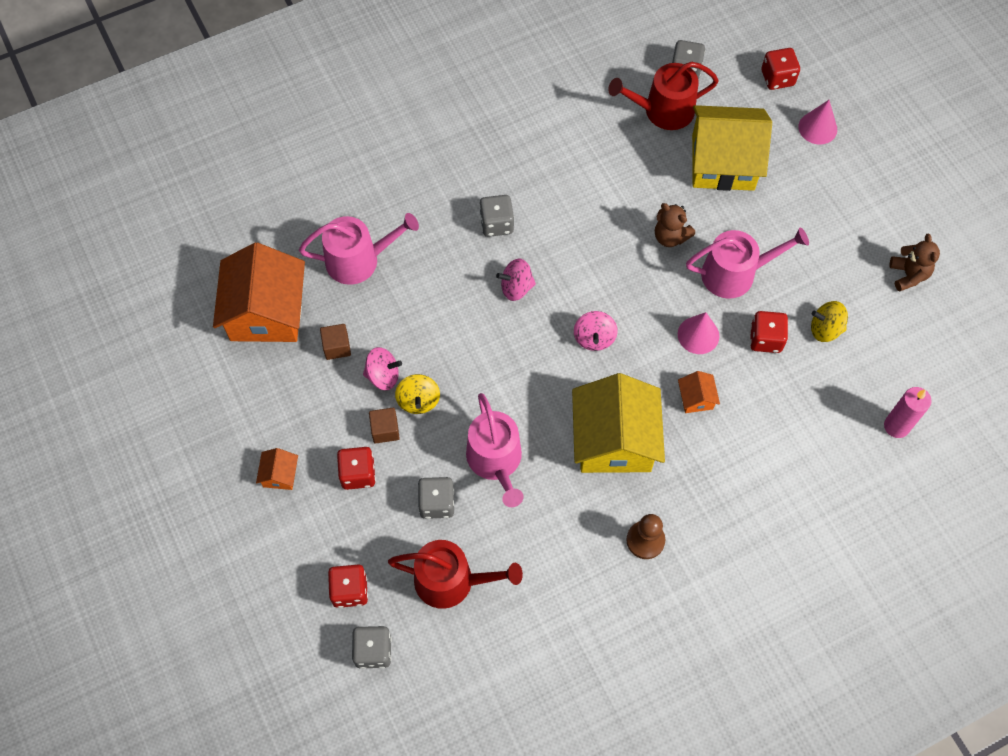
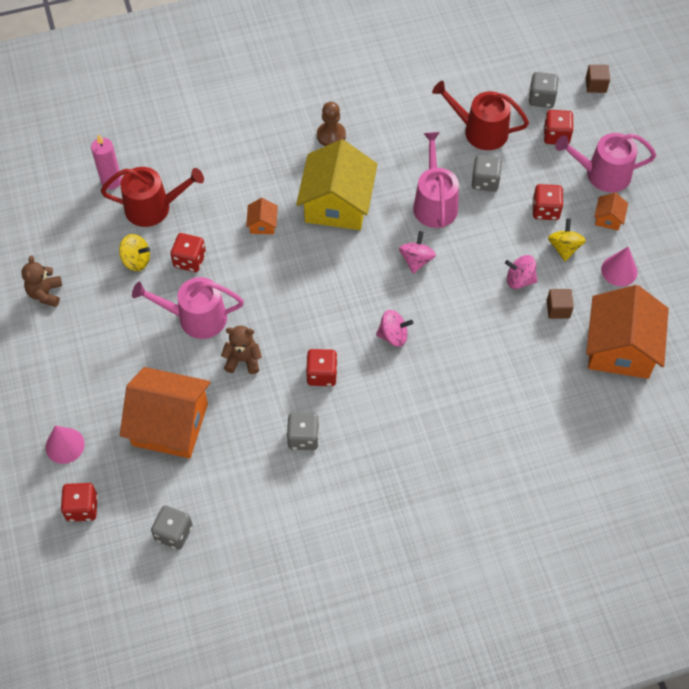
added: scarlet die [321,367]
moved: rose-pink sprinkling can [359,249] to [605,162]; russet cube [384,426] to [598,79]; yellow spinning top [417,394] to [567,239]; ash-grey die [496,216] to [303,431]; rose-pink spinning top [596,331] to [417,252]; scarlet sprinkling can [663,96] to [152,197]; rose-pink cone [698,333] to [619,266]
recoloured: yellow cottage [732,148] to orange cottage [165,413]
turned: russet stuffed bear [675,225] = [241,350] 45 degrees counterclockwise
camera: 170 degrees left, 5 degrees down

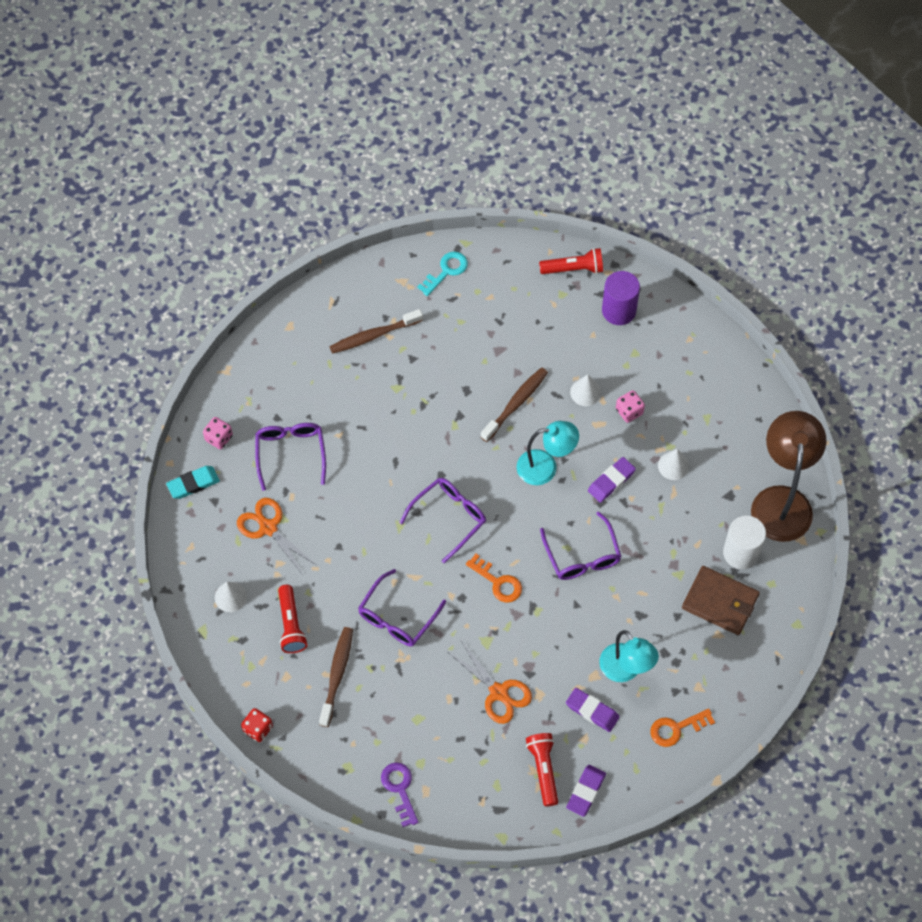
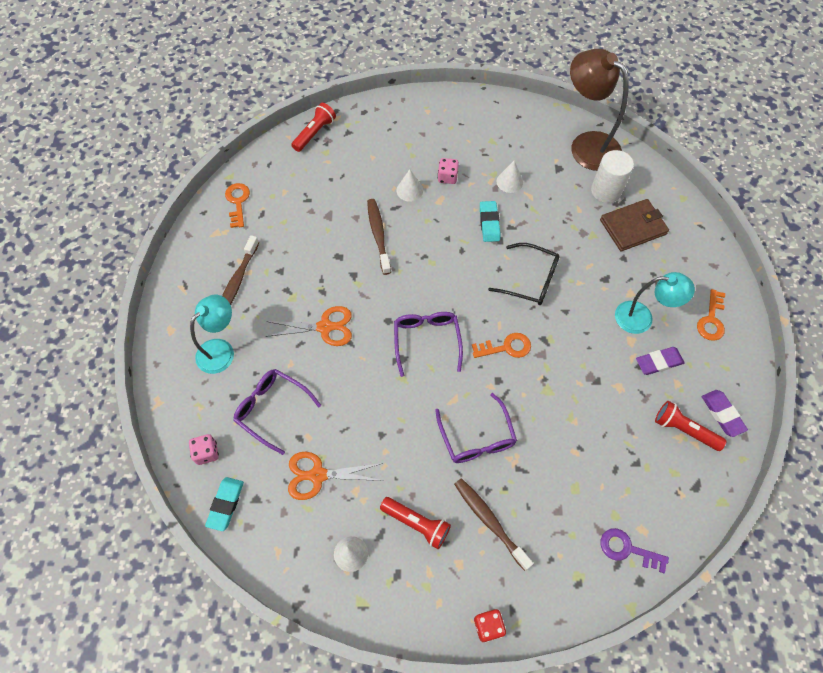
removed: royal purple solid cylinder [621,298]
moved: orange shears [490,682] to [308,326]; teal lamp [548,453] to [212,334]
recoloured: teal key [442,273] to orange key [237,205]; royal purple spectacles [581,545] to jet-black spectacles [524,274]; royal purple eraser [612,480] to teal eraser [490,221]
camera: 50 degrees left, 0 degrees up

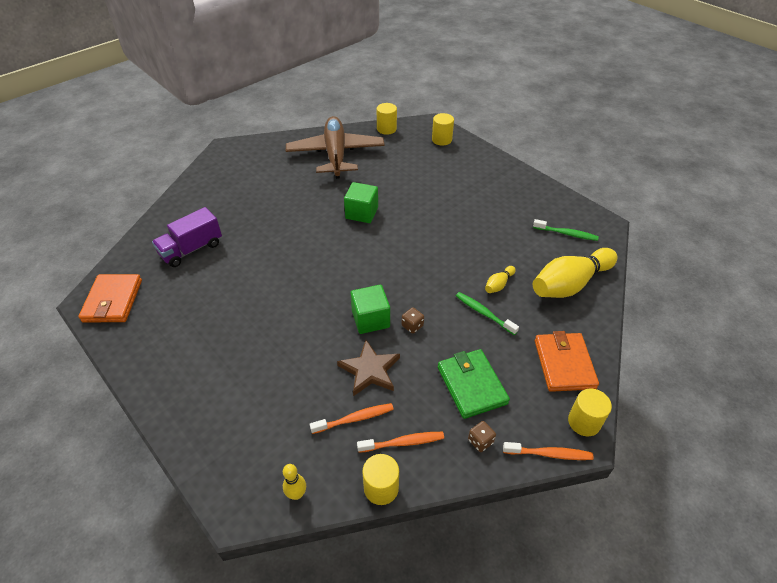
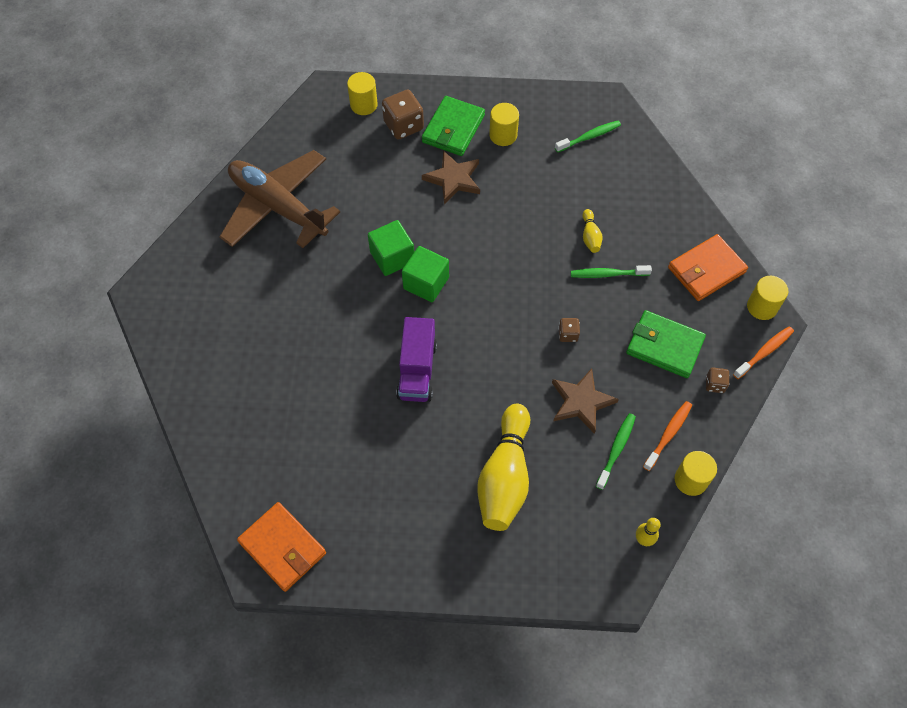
added: russet die [403,115]; emerald wallet [453,126]; russet five-pointed star [451,177]
moved: royal purple toy truck [187,237] to [416,359]; emerald cube [370,309] to [425,274]; yellow solid cylinder [387,119] to [504,124]; yellow skittle [575,273] to [503,467]
recoloured: orange dental brush [352,418] to emerald dental brush [616,451]
turned: orange wallet [567,361] = [708,267] 75 degrees counterclockwise
camera: 45 degrees left, 15 degrees up

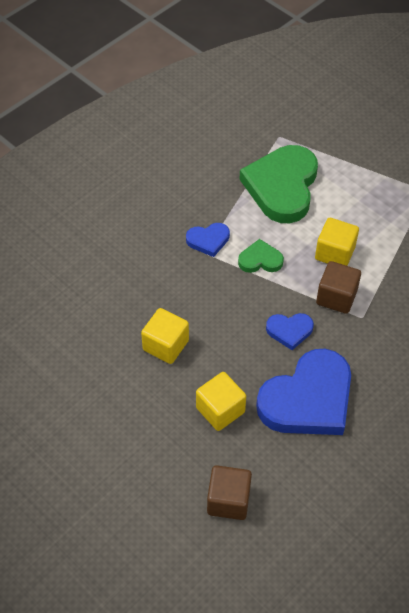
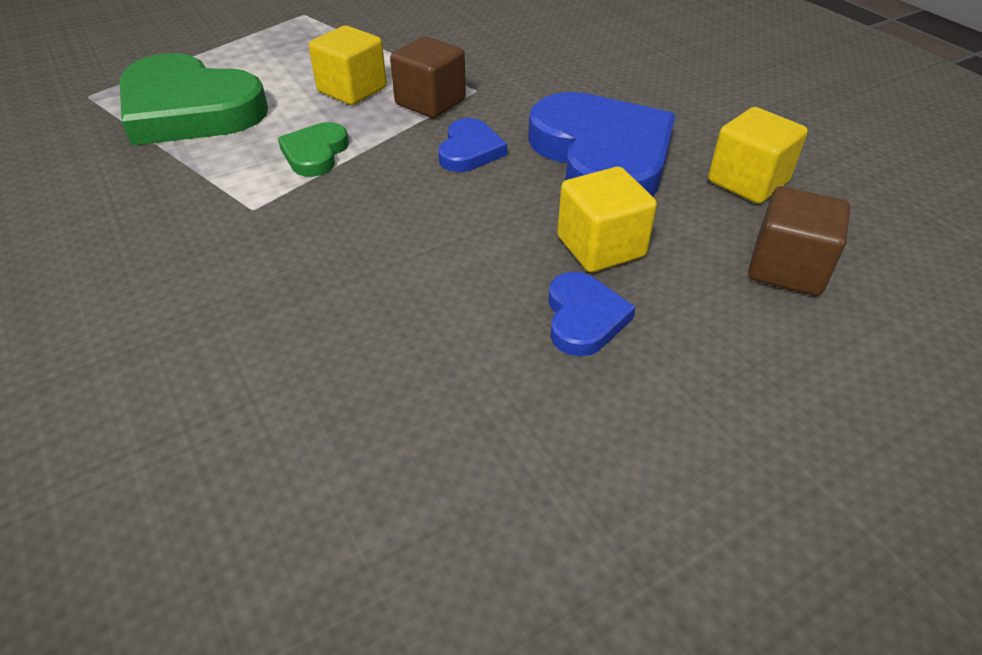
moved: yellow cube [165,336] to [758,155]; blue love heart [208,240] to [592,314]
camera: 75 degrees left, 10 degrees down

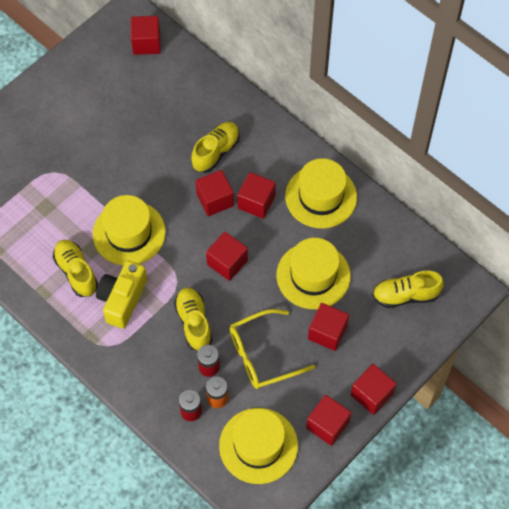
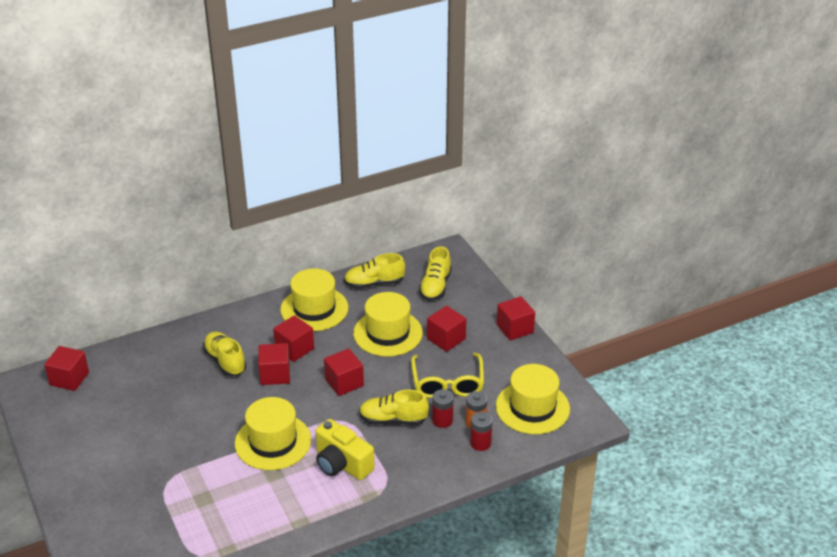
removed: scarlet cube [328,420]
moved: yellow shoe [75,268] to [374,271]
camera: 70 degrees left, 25 degrees down

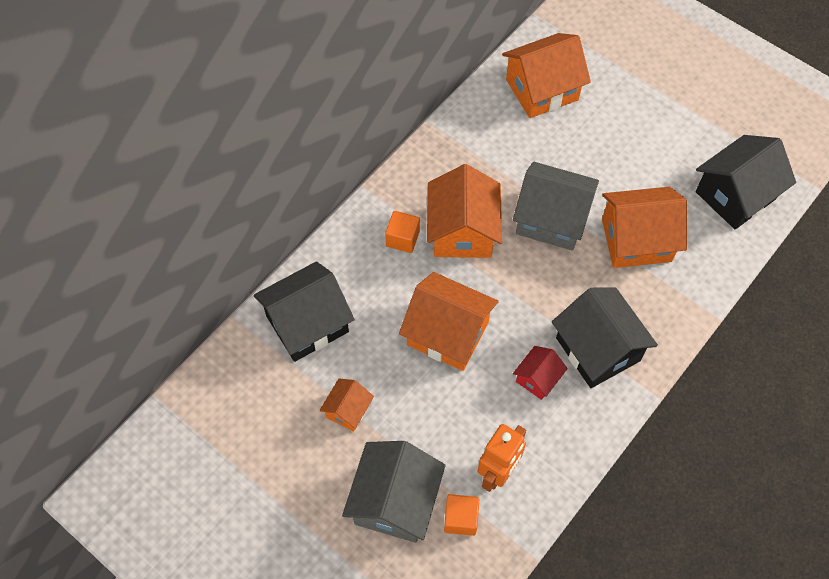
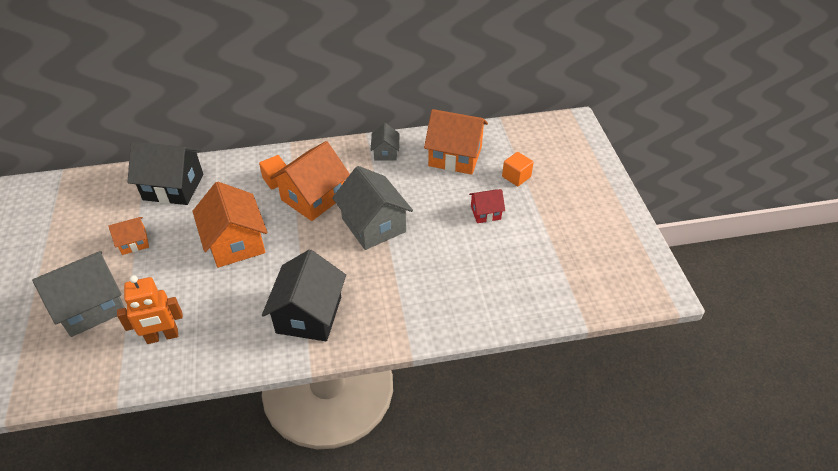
removed: orange cottage [644,227]; jet-black cottage [746,182]
added: ash-grey cottage [385,141]
moved: orange cube [461,515] to [518,169]; scarlet cottage [540,373] to [487,206]
camera: 40 degrees right, 15 degrees down

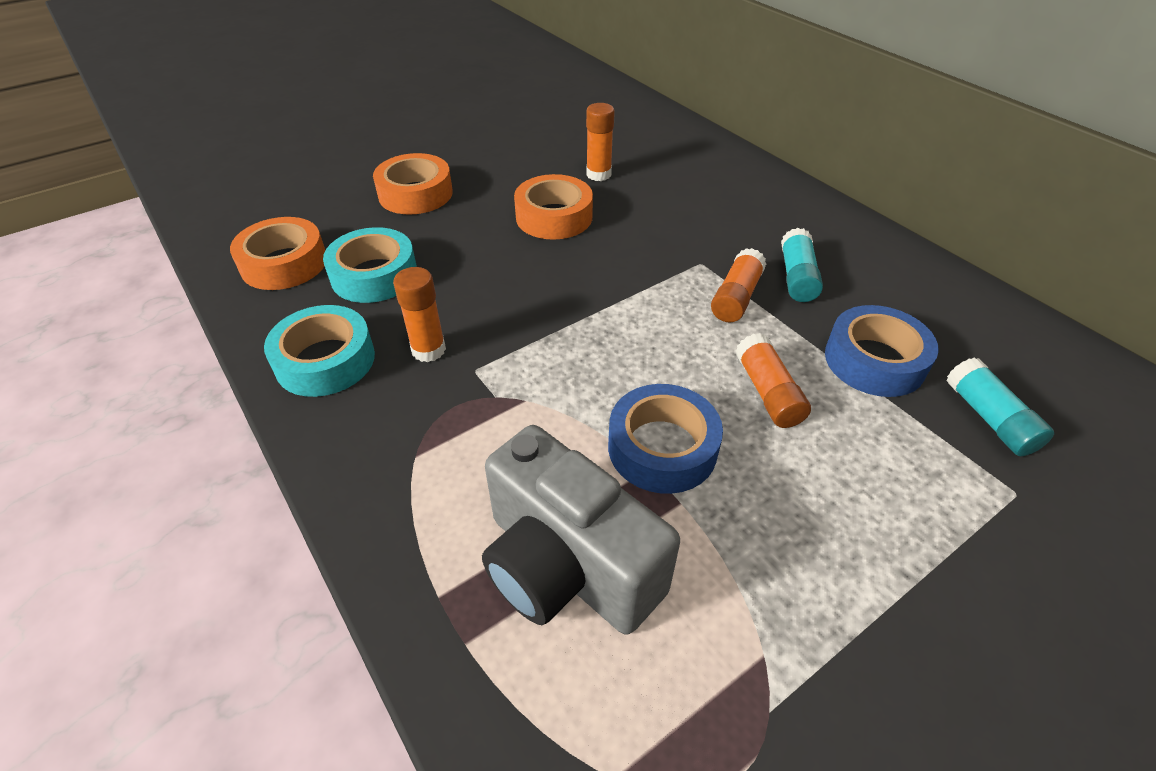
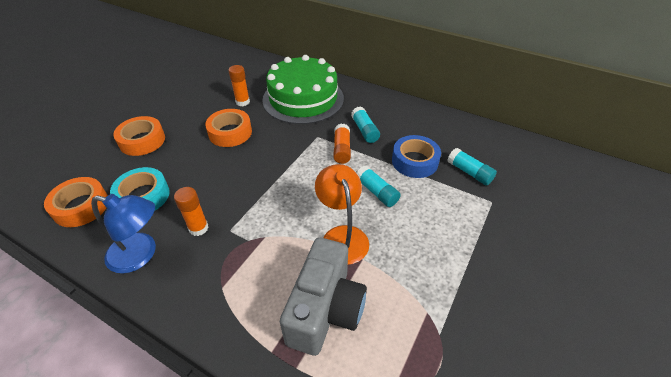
added: emerald layer cake [303,89]
replaced: teal sticky tape [319,351] to blue lamp [123,233]; blue sticky tape [665,439] to orange lamp [342,214]
recoloured: orange stick of glue [773,380] to teal stick of glue [379,186]
turned: ash-grey photo camera [581,530] = [323,296] 90 degrees counterclockwise
camera: 25 degrees left, 0 degrees up

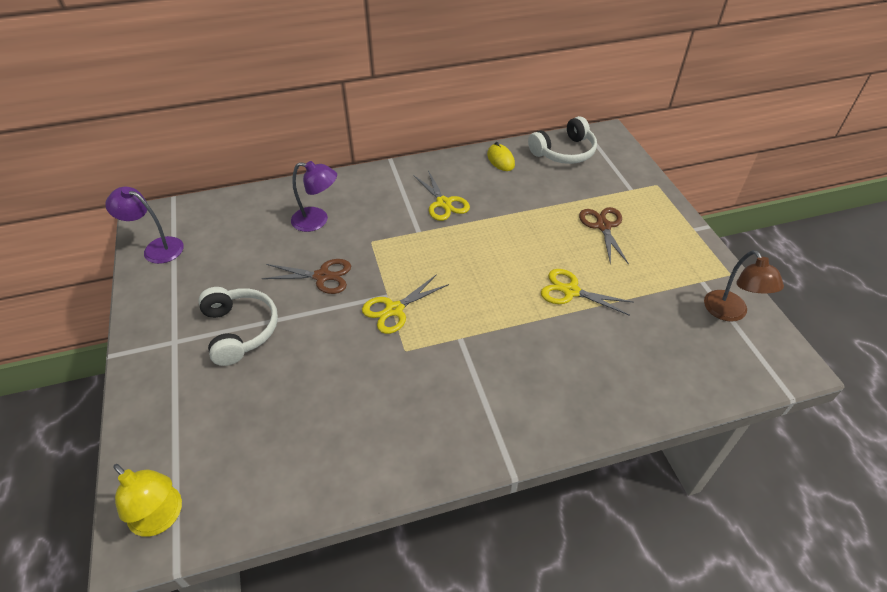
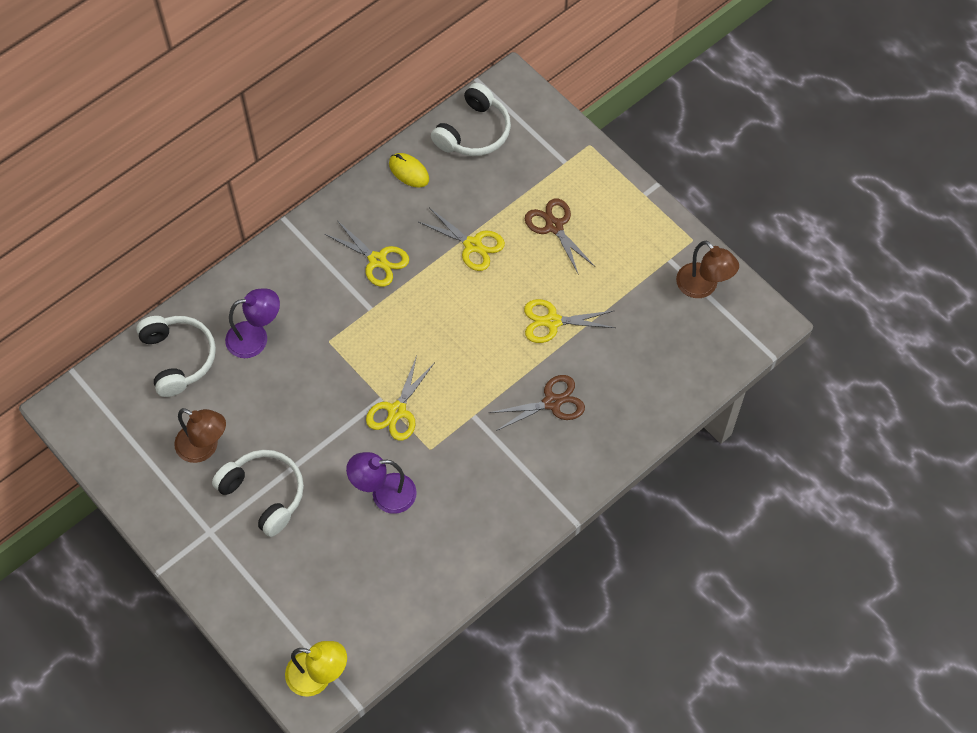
added: pure white over-ear headphones [176,356]; russet lamp [200,435]; yellow shears [462,239]
moved: royal purple lamp [144,225] to [381,483]; russet shears [306,276] to [537,403]
camera: 25 degrees left, 15 degrees up

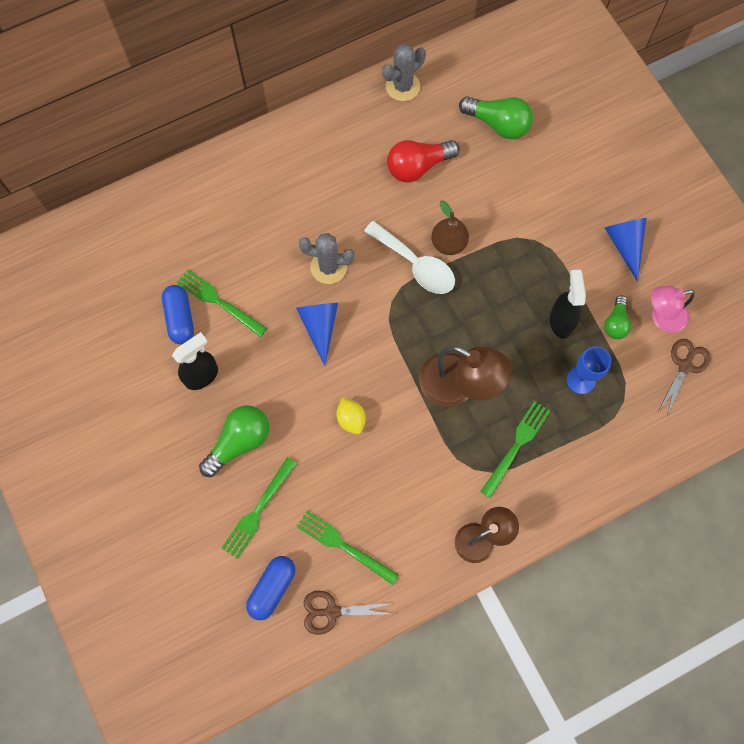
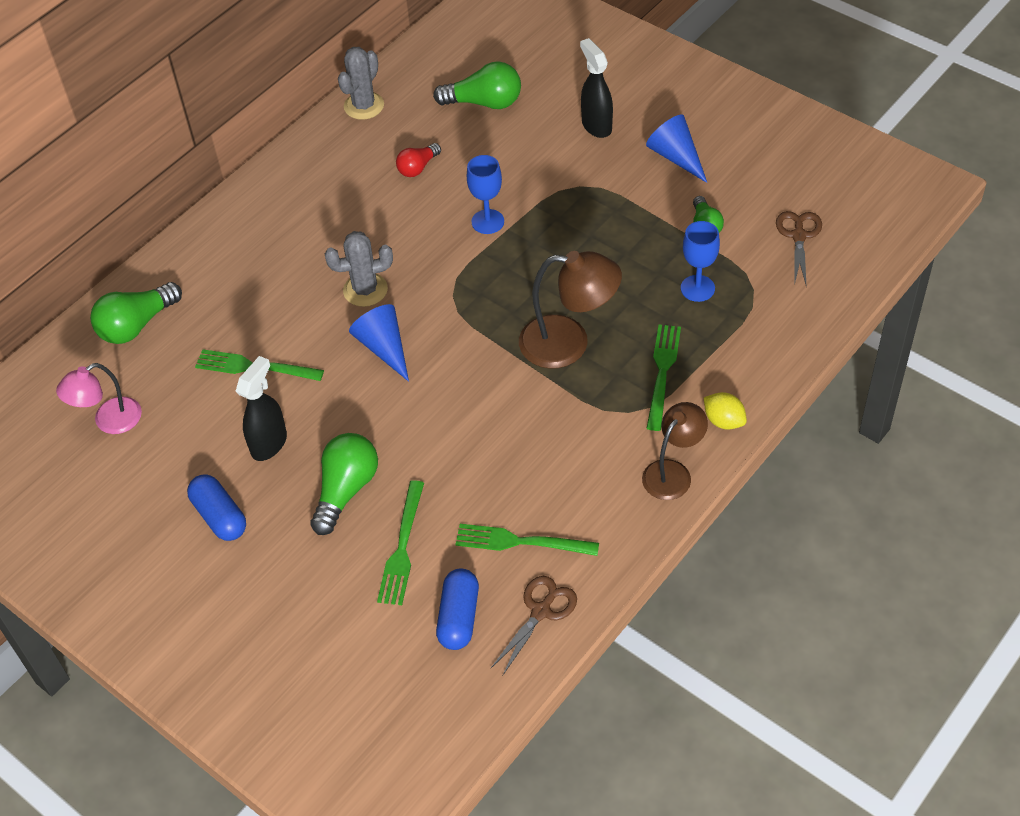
removed: pure white teaspoon [409,257]
added: emerald bulb [136,313]
moved: blue pill shape [178,314] to [216,507]; yellow lemon [351,416] to [725,411]; jet-black spray cleaner [568,304] to [596,88]; rose-pink lamp [673,309] to [99,398]
replaced: russet toy pear [450,227] to blue chalice [485,194]
turned: russet shears [348,613] = [534,626] 150 degrees clockwise
resized: scarlet bulb [423,161] = [418,160] x0.60
camera: 20 degrees left, 20 degrees down

